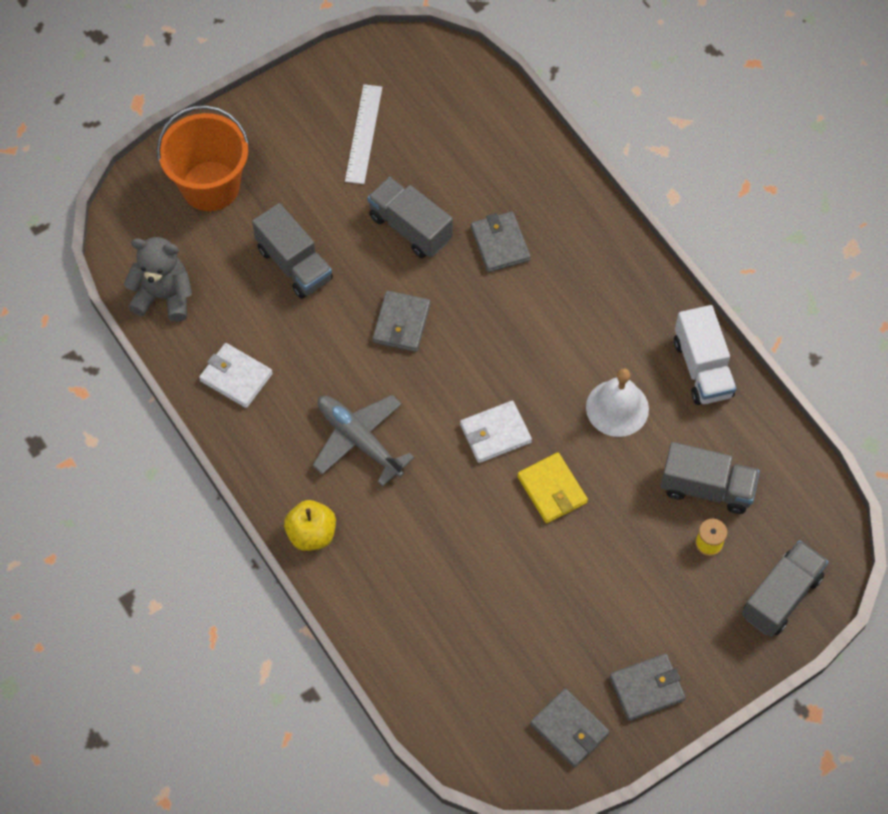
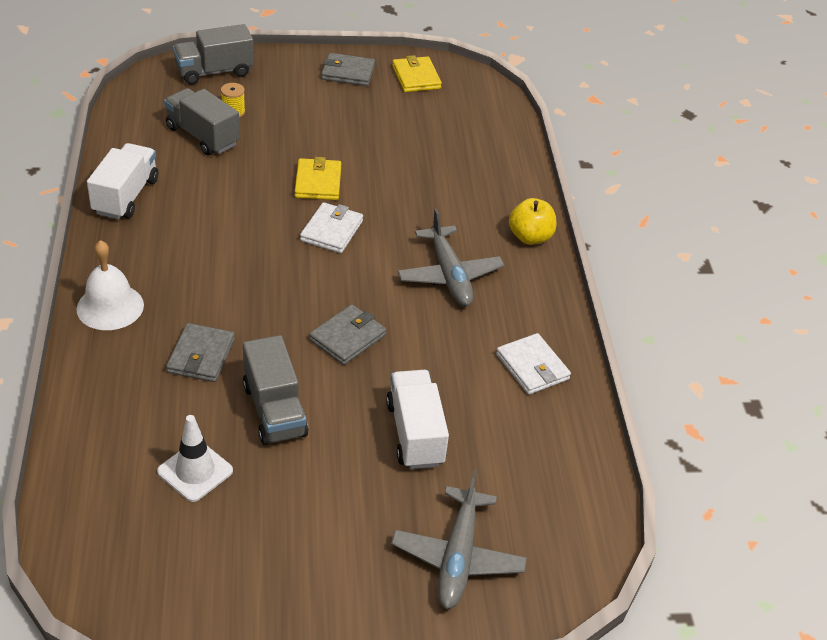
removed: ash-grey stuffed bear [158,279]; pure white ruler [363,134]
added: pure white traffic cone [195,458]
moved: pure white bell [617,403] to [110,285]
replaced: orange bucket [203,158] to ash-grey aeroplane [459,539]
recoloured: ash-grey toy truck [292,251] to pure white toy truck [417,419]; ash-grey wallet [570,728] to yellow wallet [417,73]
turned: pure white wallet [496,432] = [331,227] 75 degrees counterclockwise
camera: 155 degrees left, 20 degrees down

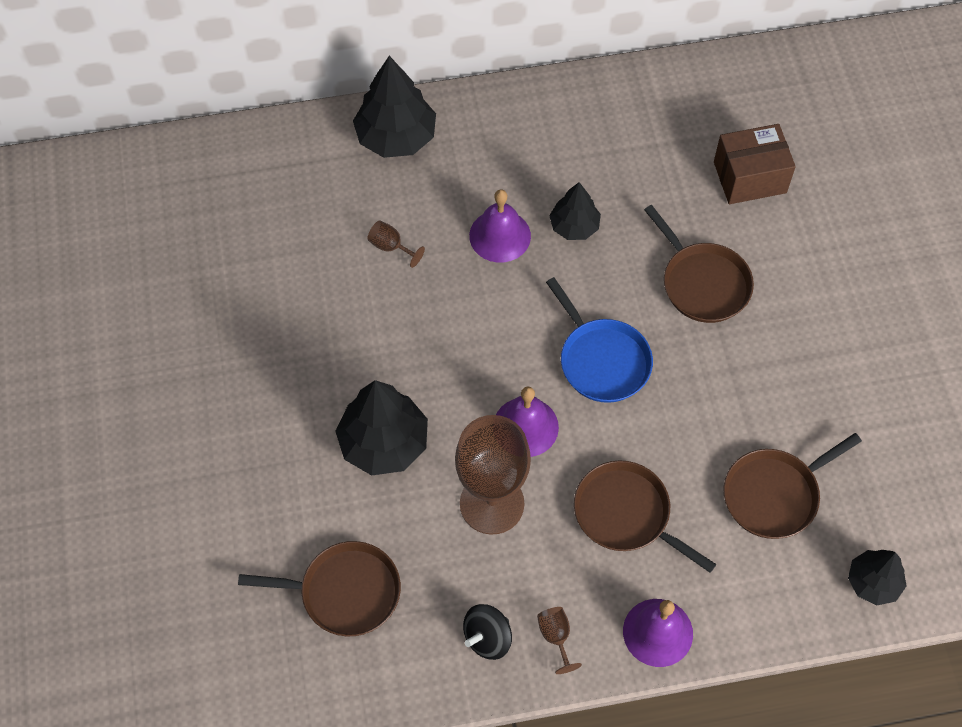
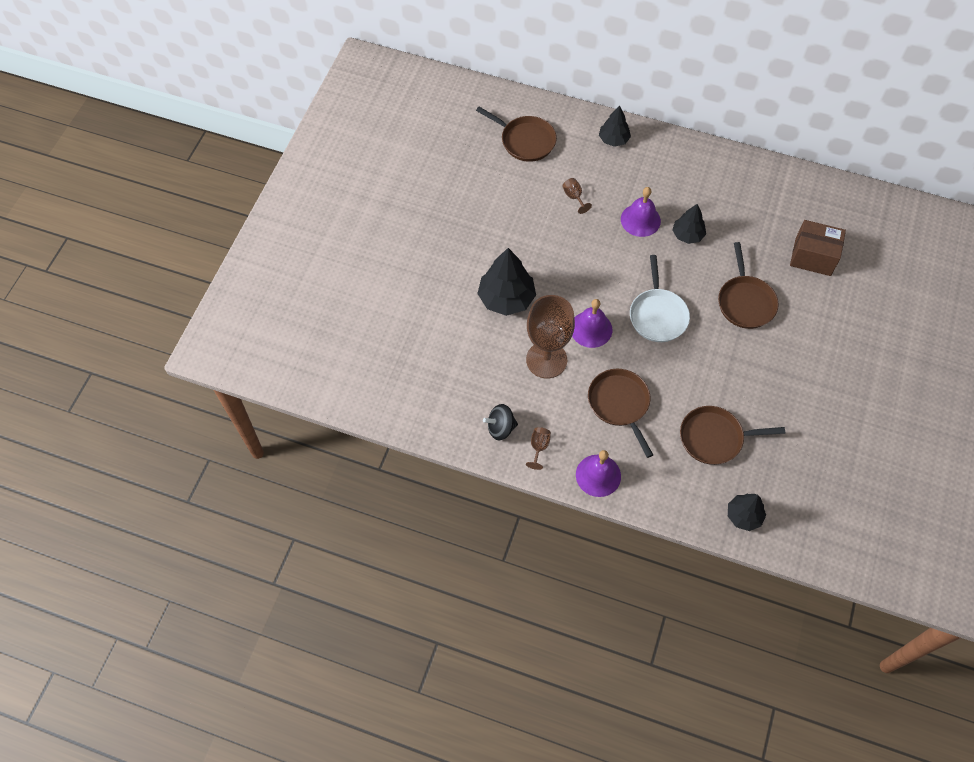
moved: russet skillet [319,588] to [516,134]
recoloured: blue skillet [599,340] to pure white skillet [660,298]
resized: jet-black tree [394,107] = [615,126] x0.60
camera: 30 degrees right, 0 degrees up

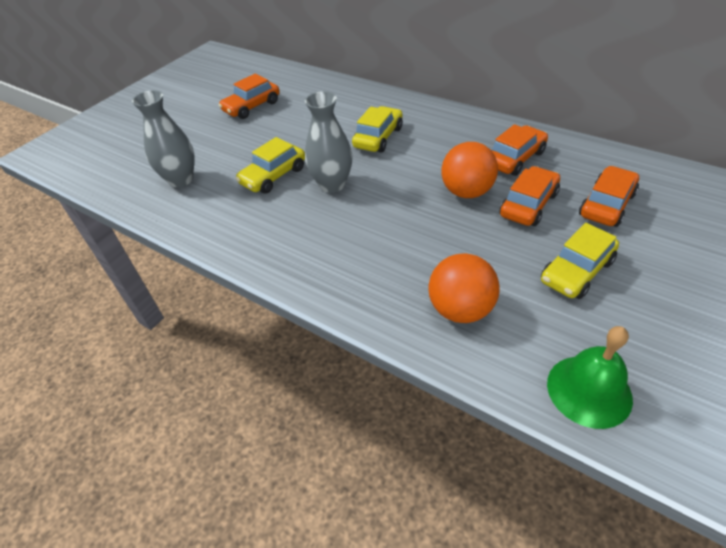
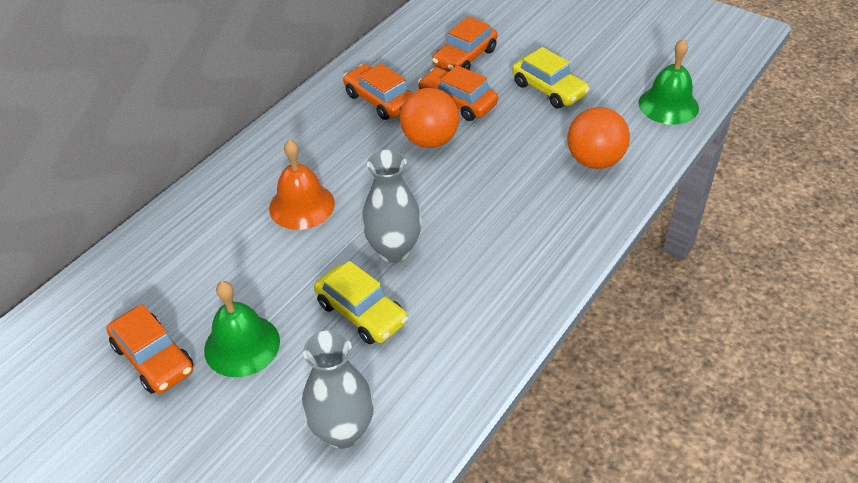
added: emerald bell [242,329]
replaced: yellow car [377,129] to orange bell [302,184]
turned: orange car [609,196] = [465,44] 90 degrees counterclockwise
camera: 90 degrees left, 0 degrees up

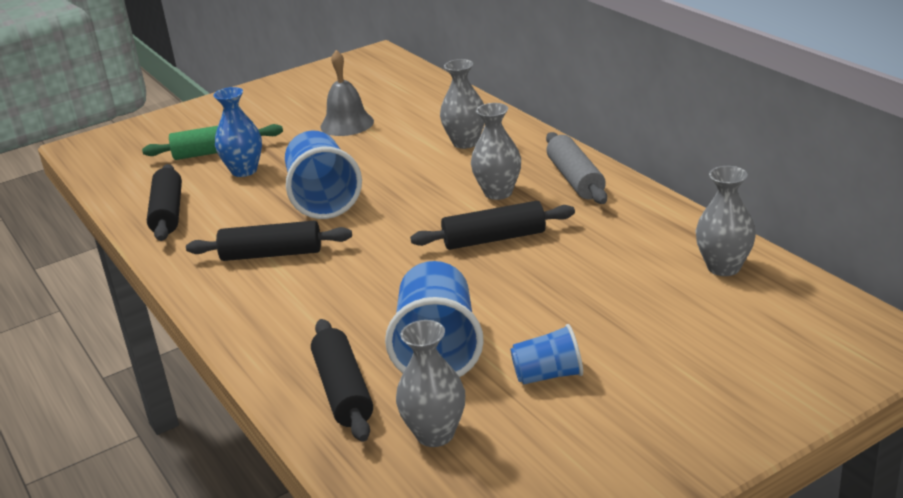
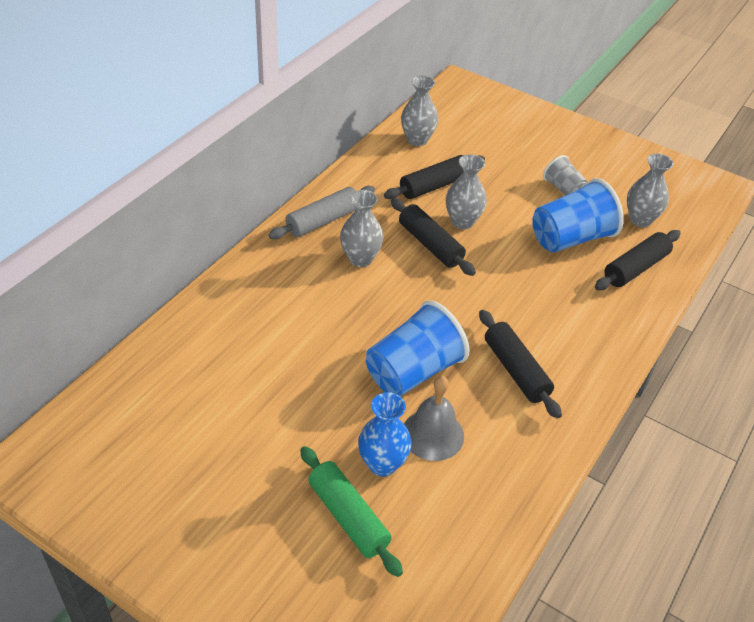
moved: jet-black rolling pin [164,202] to [434,177]; ash-grey bell [347,93] to [434,418]; ash-grey vase [462,104] to [466,191]
recoloured: blue tumbler [546,354] to ash-grey tumbler [565,175]
camera: 120 degrees left, 15 degrees up

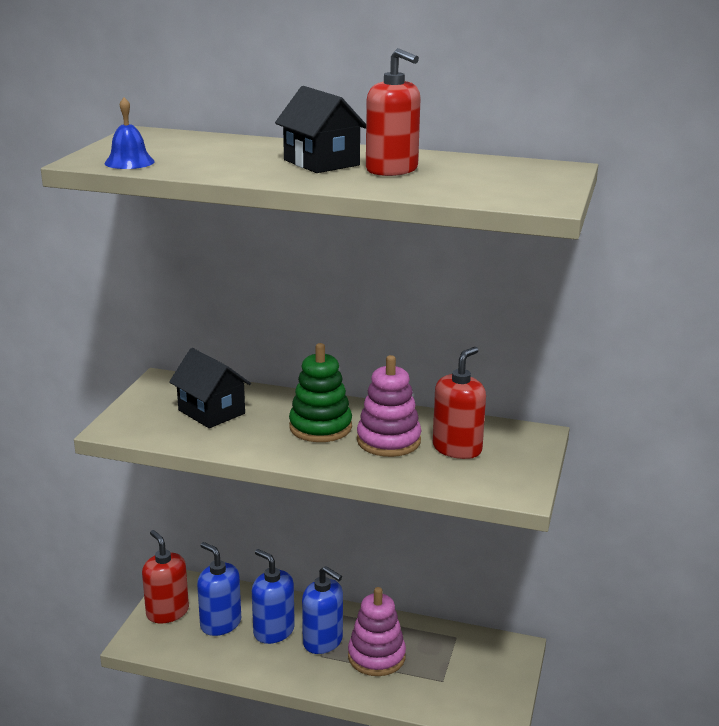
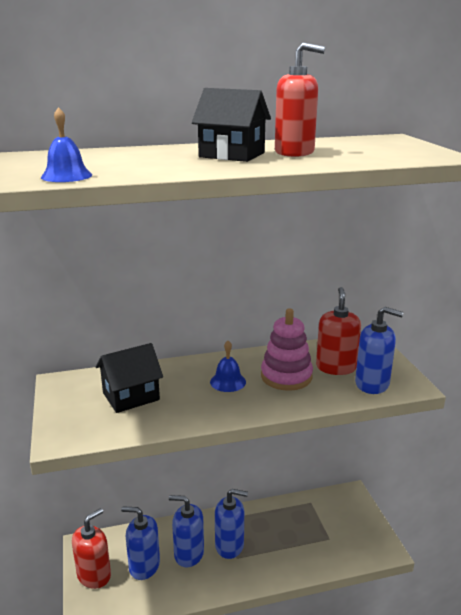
removed: rose-pink stacking toy [377,631]
added: blue pump bottle [379,350]
replaced: emerald stacking toy [320,392] to blue bell [228,366]
turned: scarlet pump bottle [165,577] = [91,548] 105 degrees clockwise; jet-black cottage [210,388] = [129,378] 45 degrees counterclockwise
camera: 30 degrees left, 0 degrees up

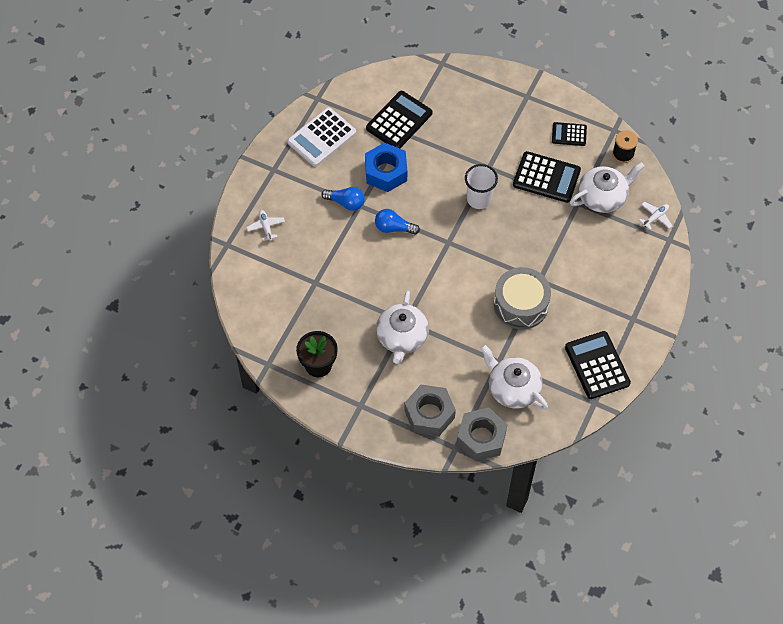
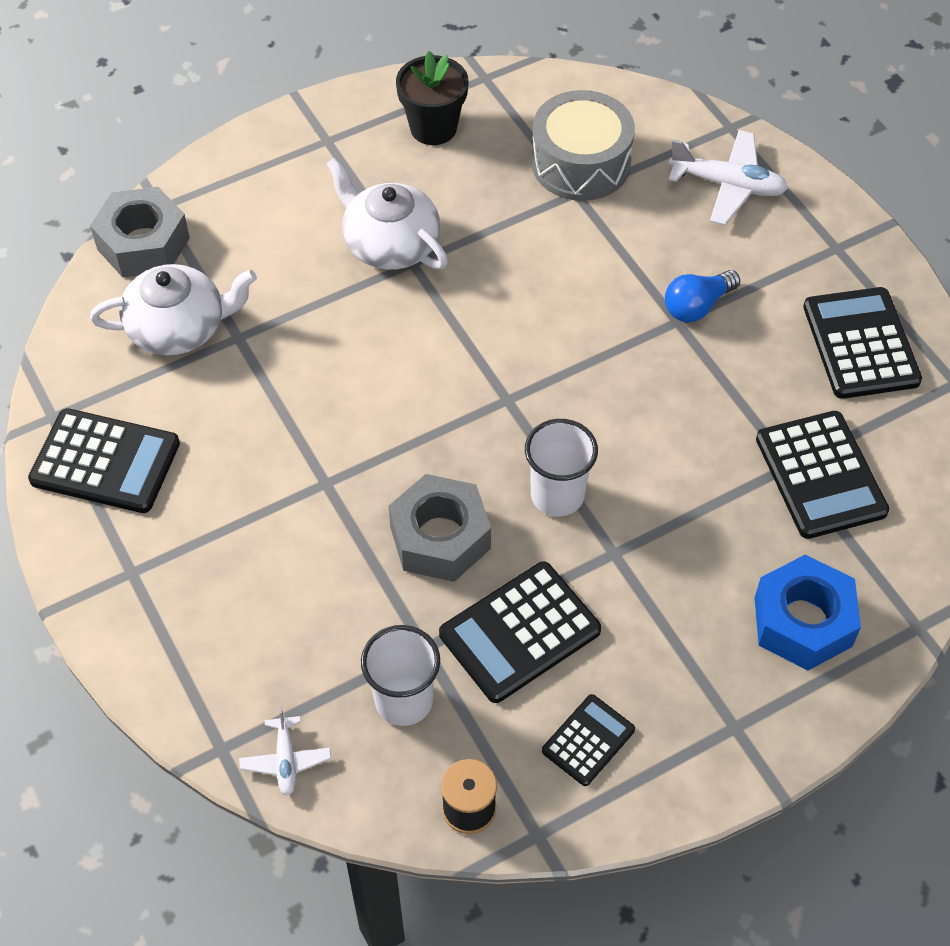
removed: blue bulb [397,222]
moved: blue hexagon nut [386,167] to [808,613]; ash-grey hexagon nut [430,411] to [440,528]; ash-grey drum [522,298] to [583,145]
replaced: pure white china teapot [607,187] to pure white tumbler [400,675]
recoloured: pure white adding machine [321,137] to jet-black adding machine [862,343]
resized: pure white aeroplane [265,225] = [728,178] x1.75
camera: 125 degrees right, 5 degrees down

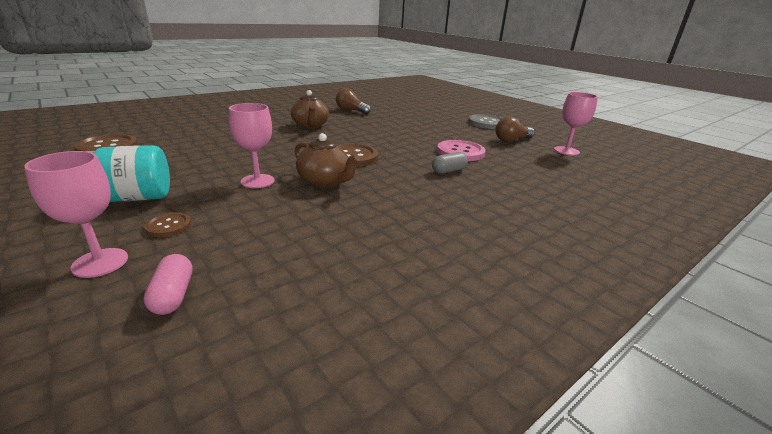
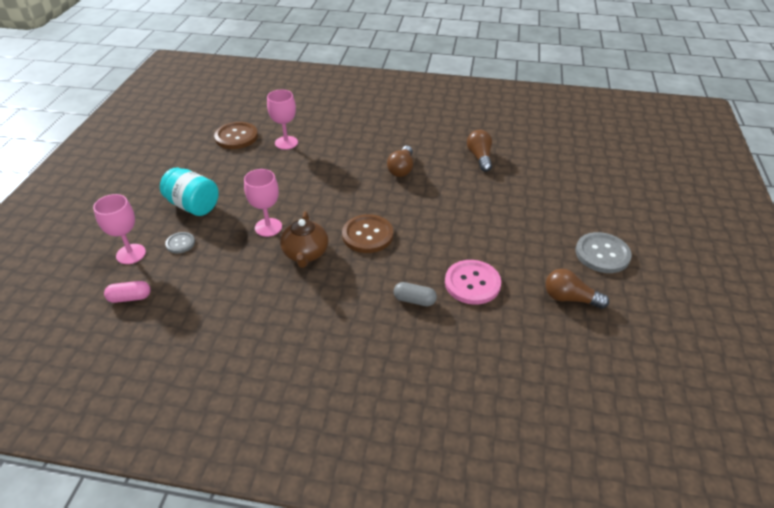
moved: rose-pink chalice [576,123] to [282,120]
replaced: russet china teapot [310,109] to russet bulb [400,161]
recoloured: russet sewing button [167,224] to ash-grey sewing button [180,242]
turned: rose-pink pill shape [168,284] = [127,292] 45 degrees clockwise
camera: 50 degrees right, 15 degrees up

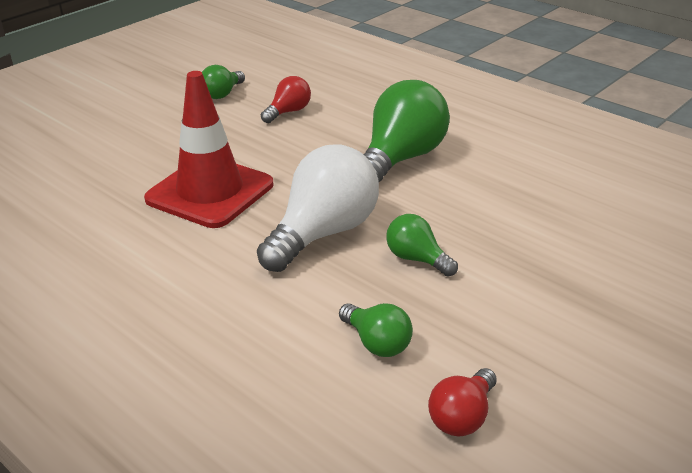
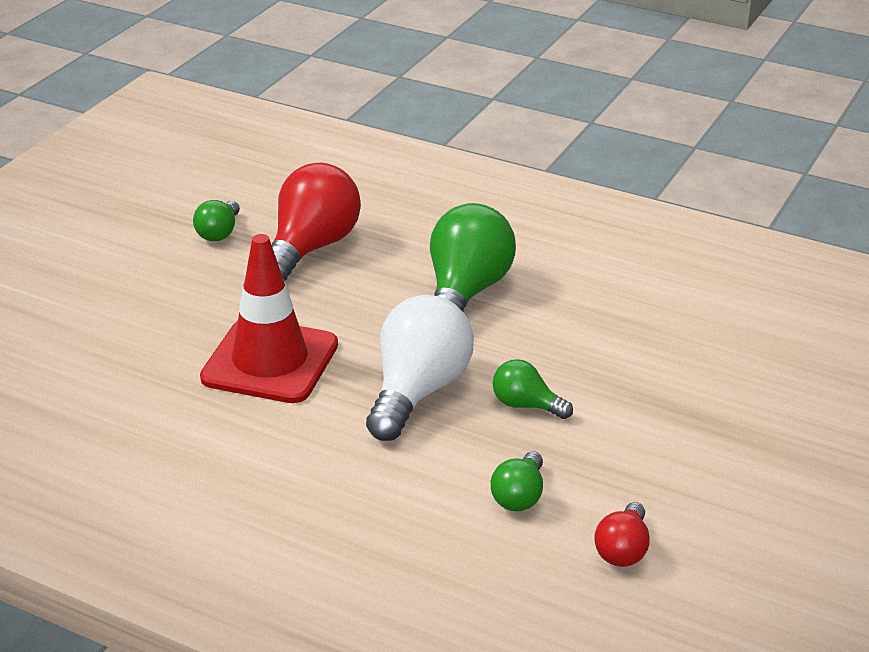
turned: emerald bulb [376,330] = [517,481] 75 degrees clockwise
resized: scarlet bulb [286,99] = [316,221] x1.97
camera: 15 degrees left, 0 degrees up

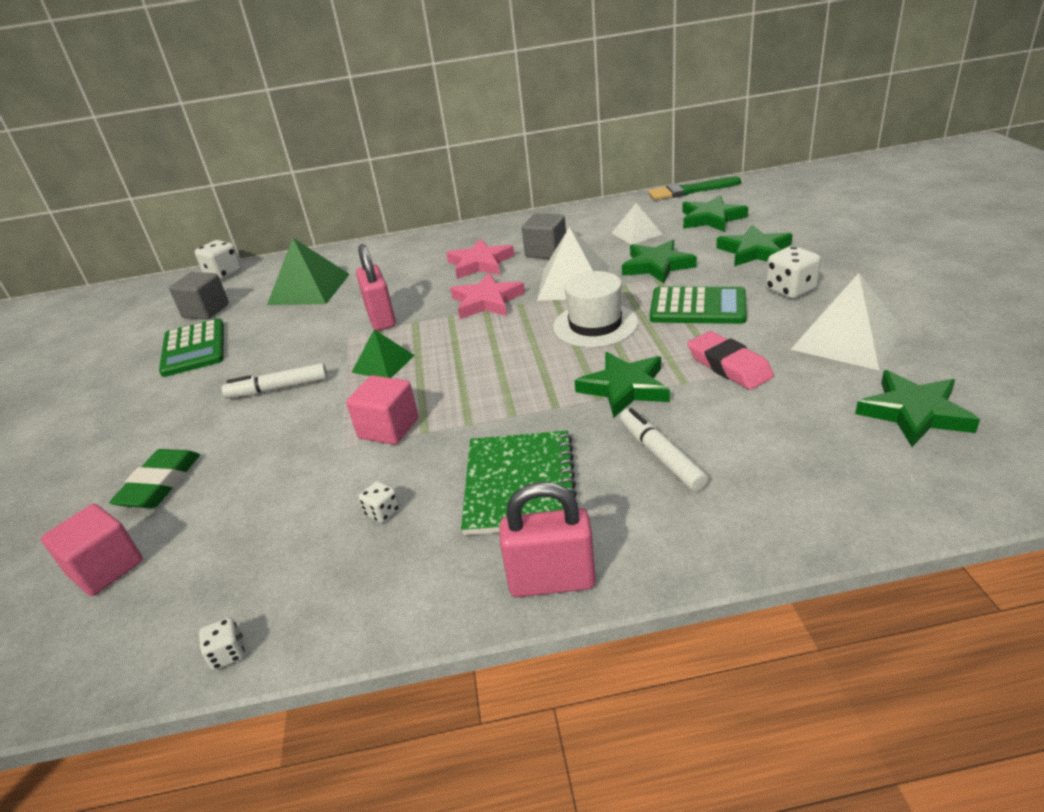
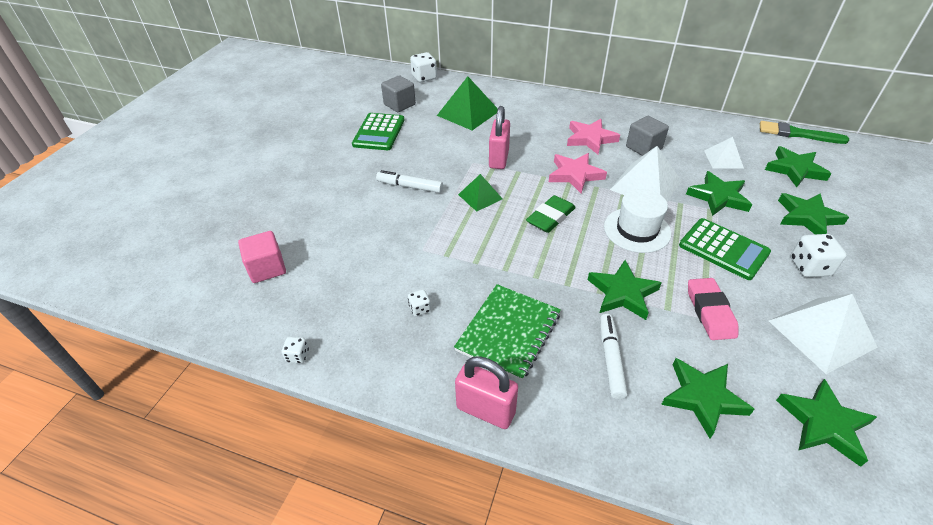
removed: rose-pink cube [382,410]
added: emerald five-pointed star [707,398]
moved: emerald eraser [154,478] to [551,214]
camera: 25 degrees right, 10 degrees up

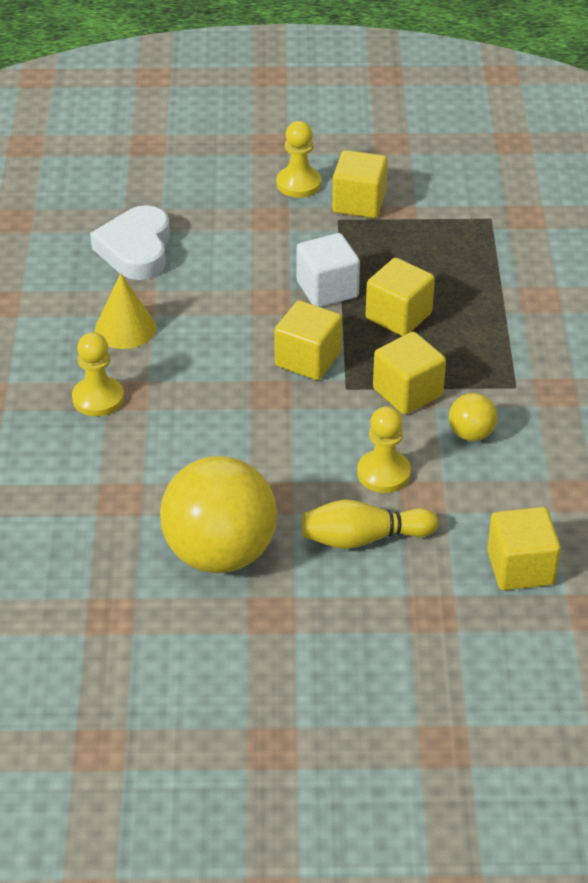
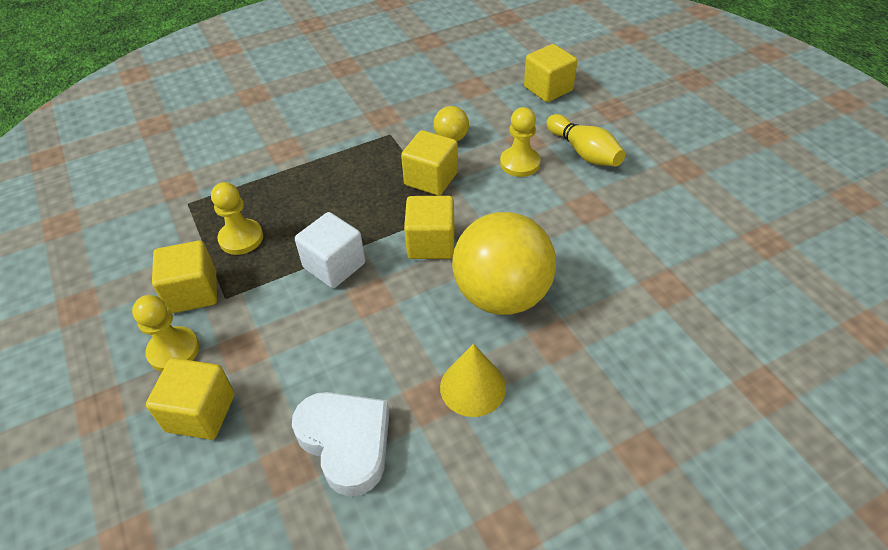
moved: yellow pawn [98,374] to [237,218]; yellow ball [218,514] to [504,263]; yellow cube [400,297] to [190,399]
turned: pure white love heart [130,242] = [341,444] 105 degrees counterclockwise
camera: 115 degrees left, 5 degrees up

